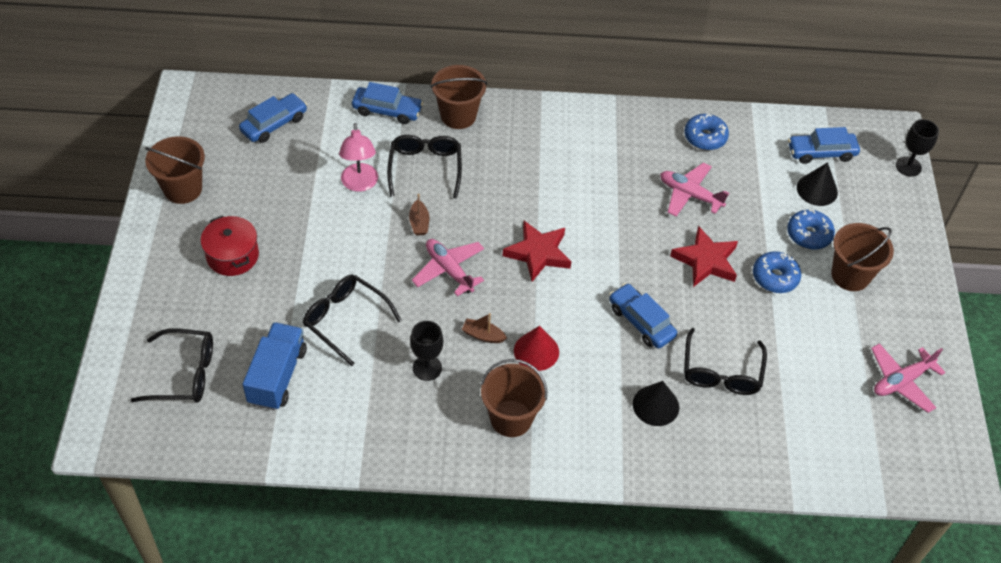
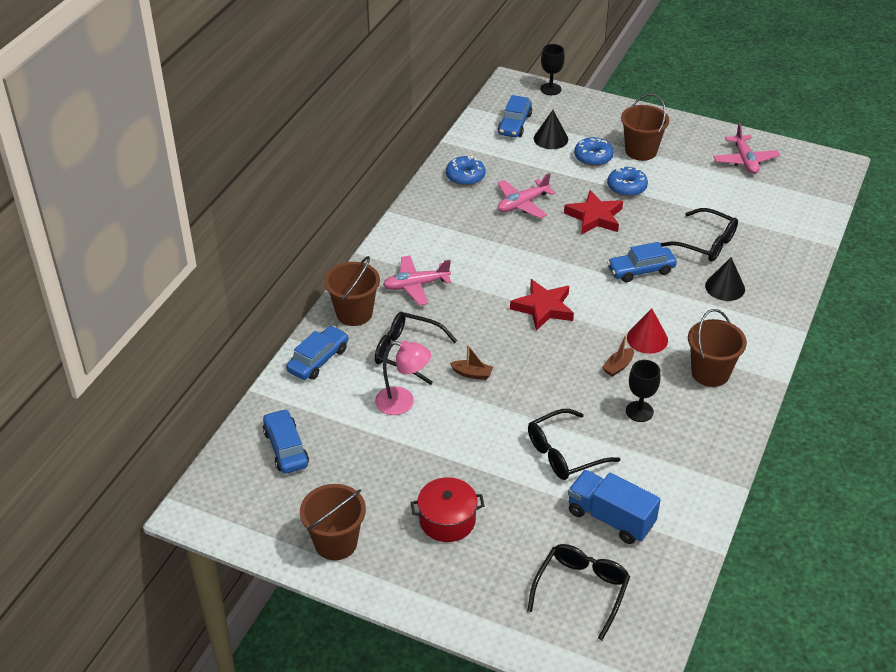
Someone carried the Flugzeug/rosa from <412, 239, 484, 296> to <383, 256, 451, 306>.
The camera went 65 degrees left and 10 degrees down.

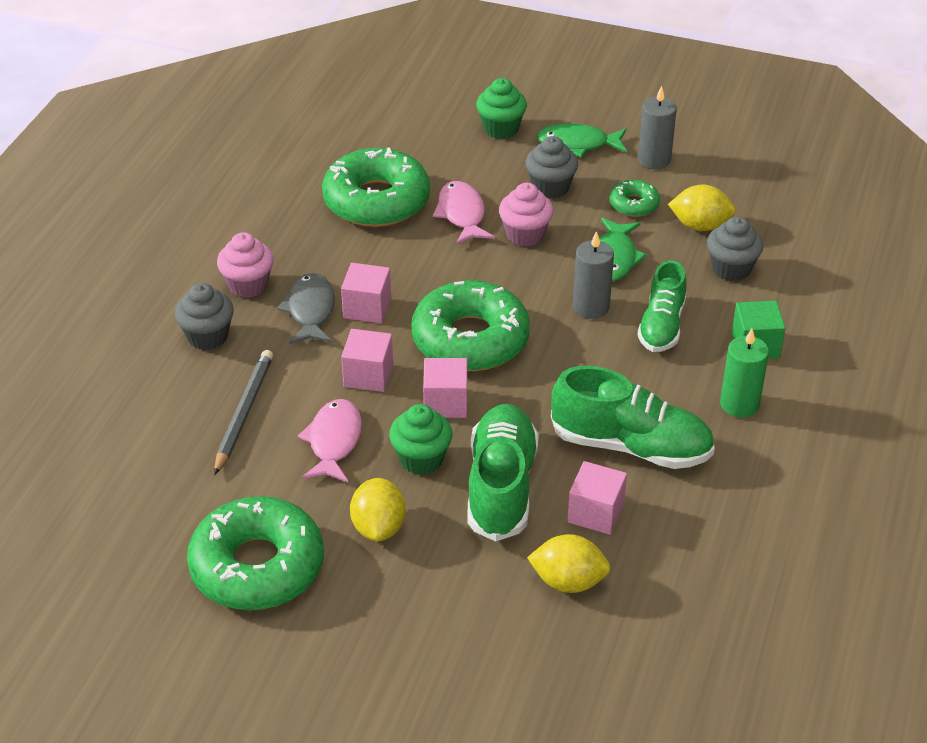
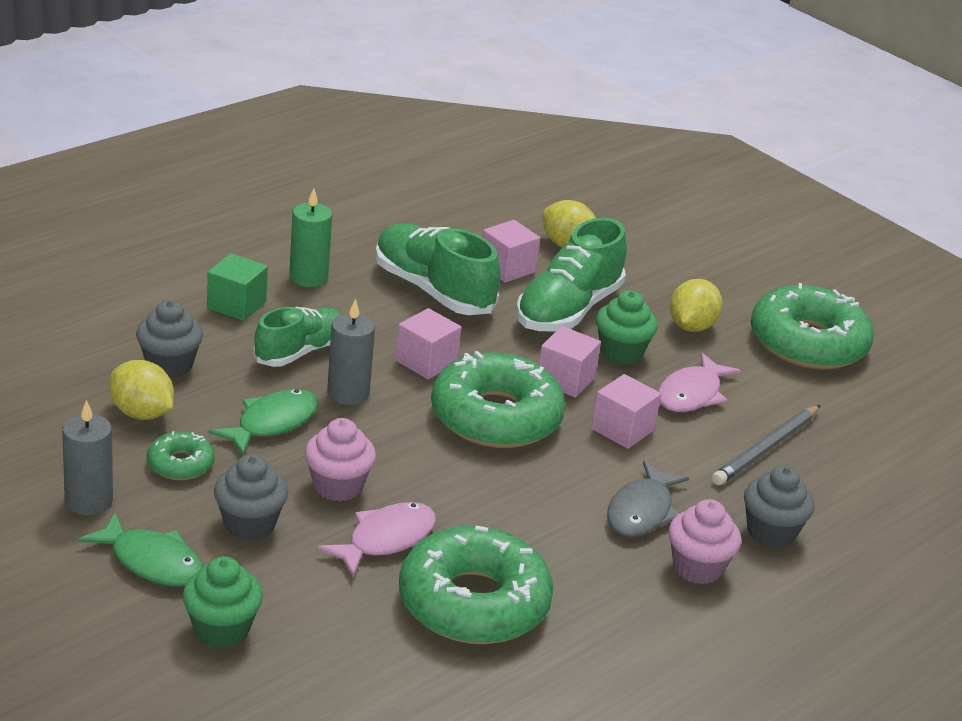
Someone carried the Kubus/rosa from <341, 263, 391, 323> to <395, 308, 461, 379>.
Someone rotated the Fisch/rosa at <433, 181, 495, 245> by 150 degrees counterclockwise.
The camera went 155 degrees left and 10 degrees down.

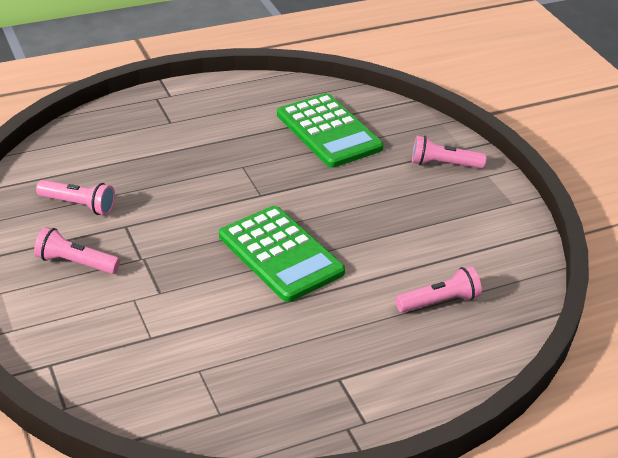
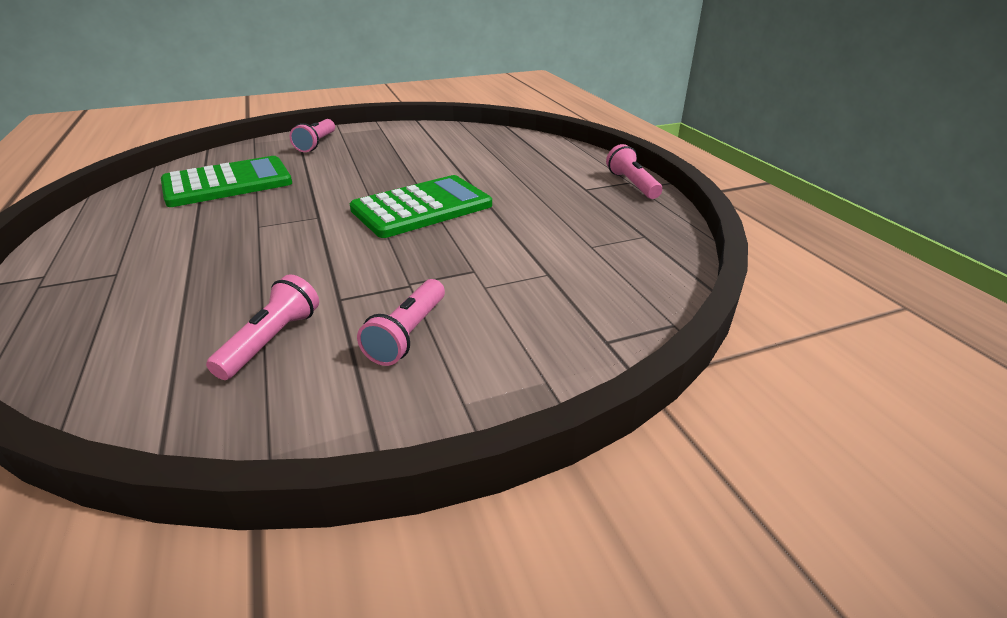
Someone carried the Taschenlampe/rosa from <395, 266, 482, 313> to <606, 144, 662, 199>.
The camera went 85 degrees left and 5 degrees down.

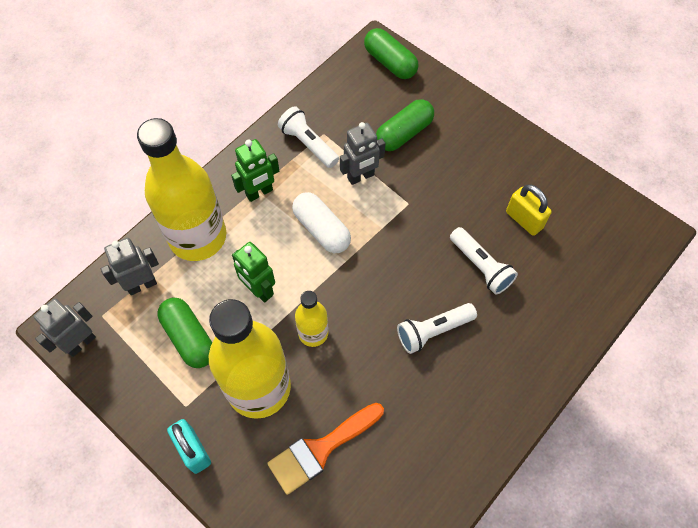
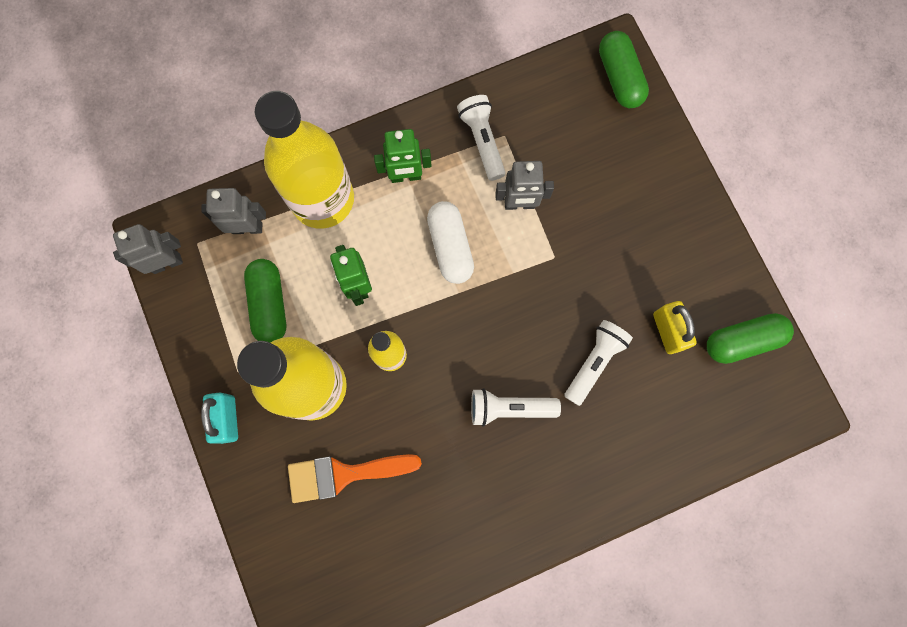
Someone carried the Kapsel/grün from <376, 99, 434, 151> to <707, 313, 794, 364>.
Someone rotated the Taschenlampe/weiß at <450, 227, 518, 295> by 135 degrees counterclockwise.
The camera went 25 degrees right and 15 degrees up.

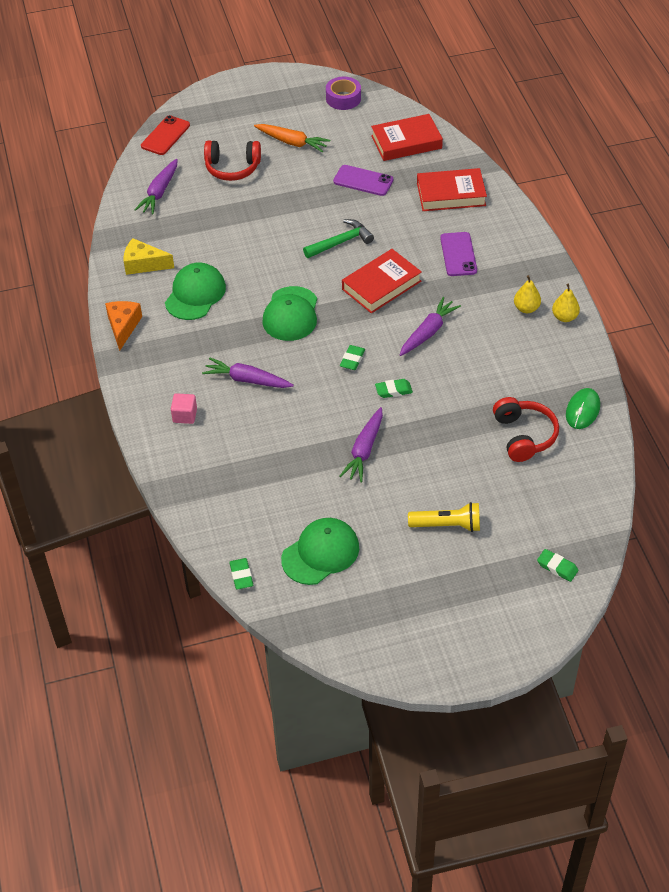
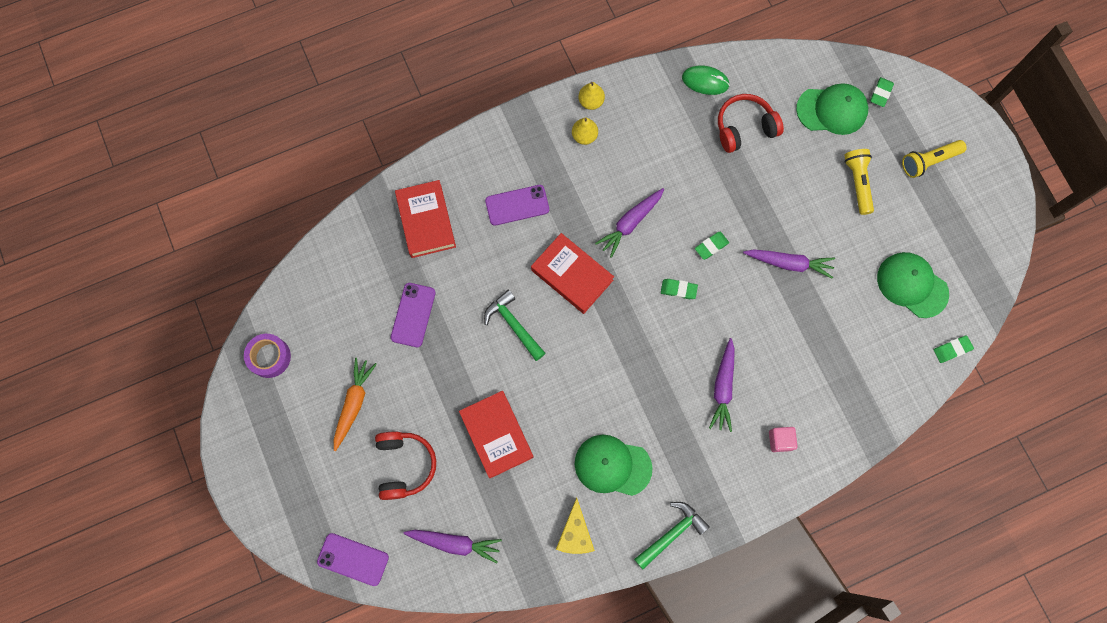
Someone swapped the Käse/orange at <105, 301, 142, 351> for the Hammer/grün at <634, 502, 710, 569>.
Someone repainted the Handy/rot at <141, 115, 190, 155>, which became the Handy/lila at <317, 533, 389, 586>.
Someone carried the Kappe/grün from <262, 286, 317, 341> to <796, 83, 868, 135>.
Someone carried the Buch/rot from <371, 114, 443, 161> to <459, 391, 534, 478>.
Someone rotated the Radiergummi/grün at <375, 379, 413, 398> by 75 degrees clockwise.
Someone rotated the Karotte/lila at <400, 297, 461, 356> by 75 degrees counterclockwise.
Someone put down the Taschenlampe/gelb at <902, 140, 967, 178>.
The camera went 100 degrees left and 25 degrees up.

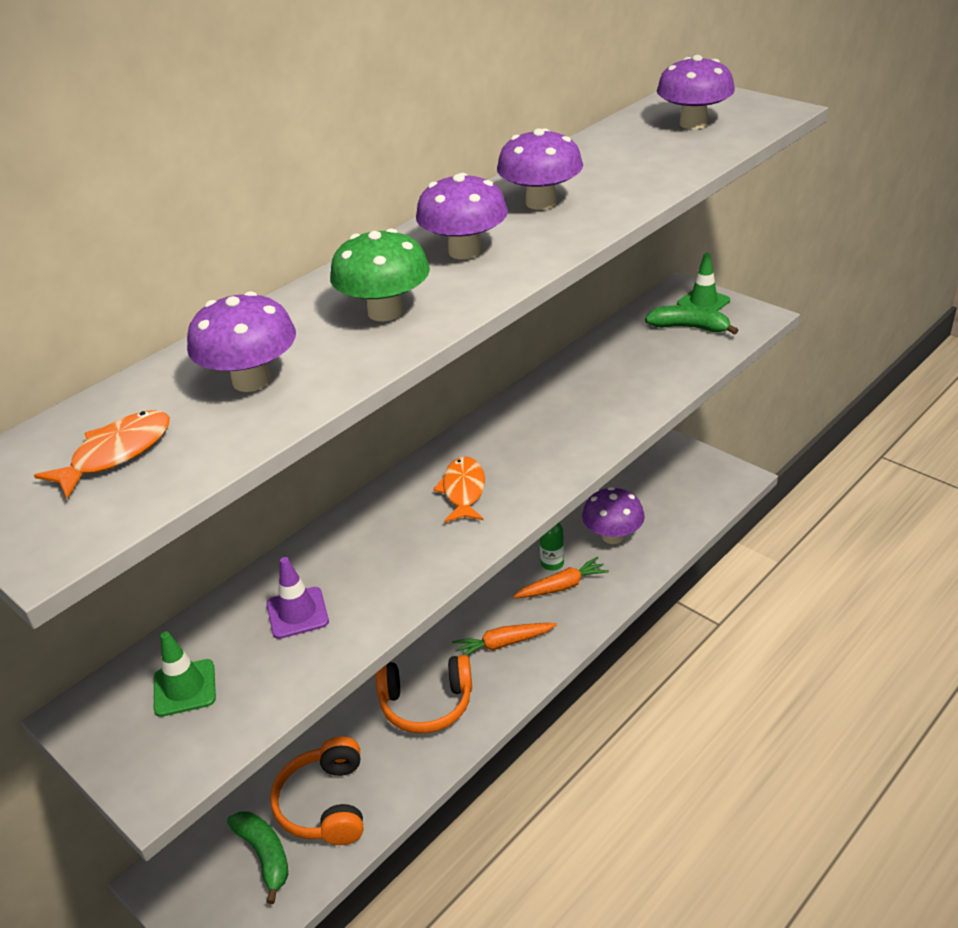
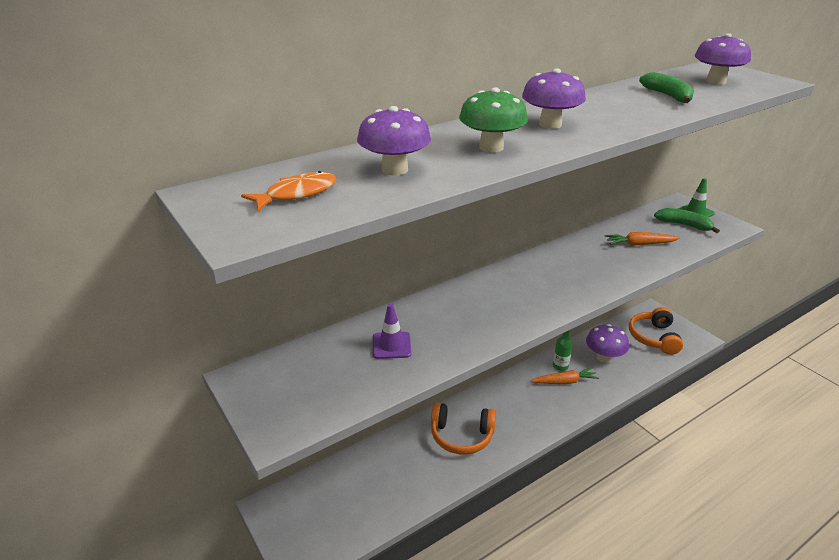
Someone took away the Leitkegel/grün at <154, 631, 216, 717>.
Someone carried the Banane/grün from <227, 812, 288, 904> to <639, 72, 694, 103>.
Someone carried the Kopfhörer/orange from <270, 736, 363, 845> to <629, 307, 683, 355>.
Someone took away the Fisch/orange at <433, 456, 485, 523>.
Someone carried the Karotte/orange from <452, 623, 557, 655> to <605, 232, 680, 246>.
Someone took away the Pilz/lila at <497, 128, 583, 210>.
The camera went 10 degrees right and 5 degrees down.

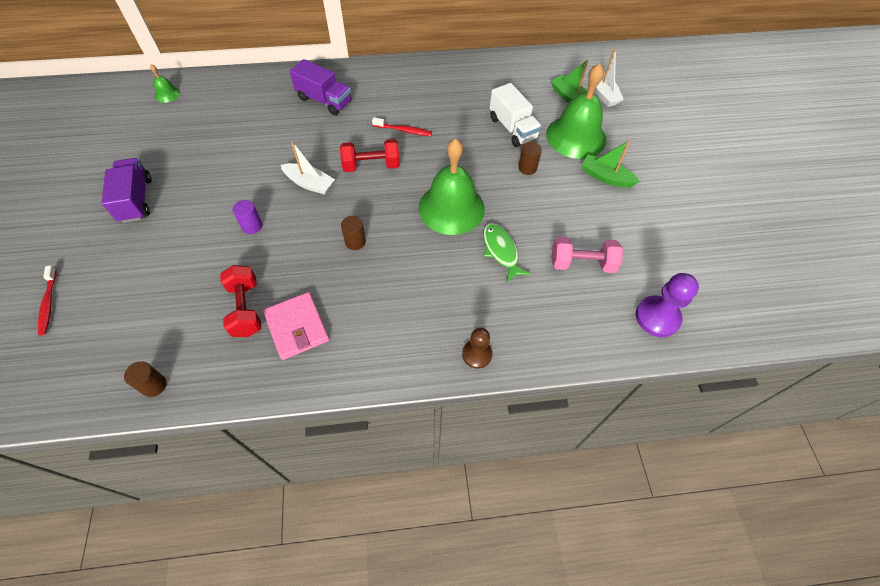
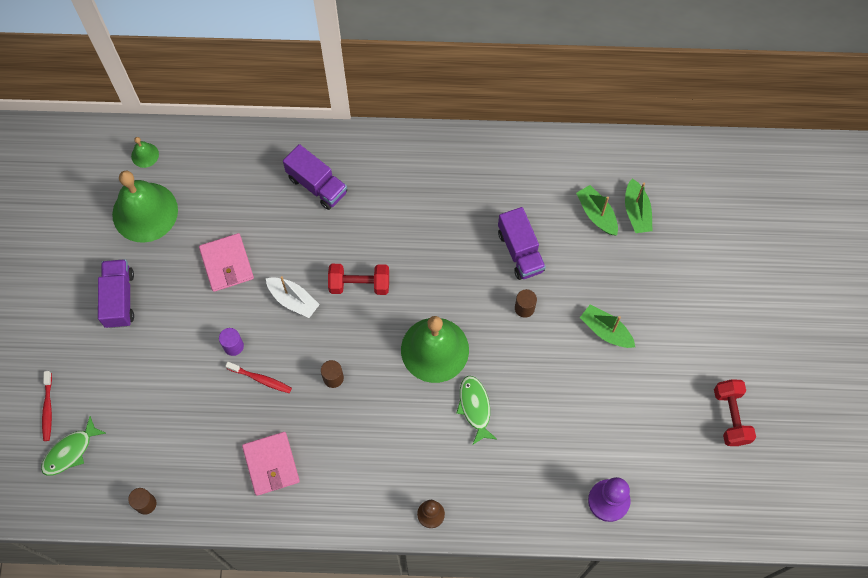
Someone carried the Hantel/rot from <220, 265, 261, 337> to <714, 379, 756, 446>.
Someone carried the Zahnbürste/rot from <372, 117, 432, 136> to <226, 362, 292, 393>.
Someone repainted the Lastwagen/weiß at <490, 83, 542, 147>, which became the Lastwagen/lila at <498, 207, 546, 280>.
Someone carried the Glocke/grün from <546, 63, 606, 159> to <112, 171, 178, 243>.
Someone took away the Hantel/rosa at <552, 237, 623, 273>.
Someone repainted the Boot/weiß at <595, 48, 624, 107>, which became the Boot/grün at <625, 178, 653, 233>.
Someone put down the Fisch/grün at <41, 416, 106, 476>.
Someone put down the Geldbörse/rosa at <199, 233, 254, 292>.
The camera went 10 degrees right and 10 degrees up.

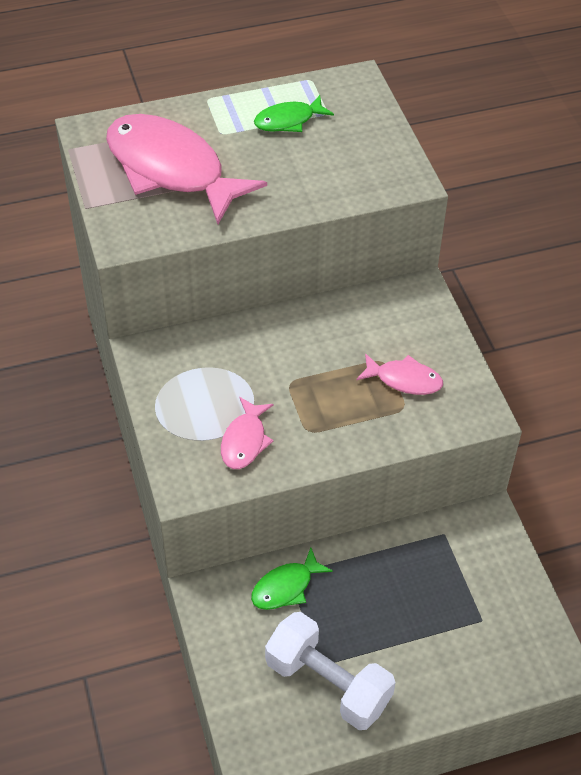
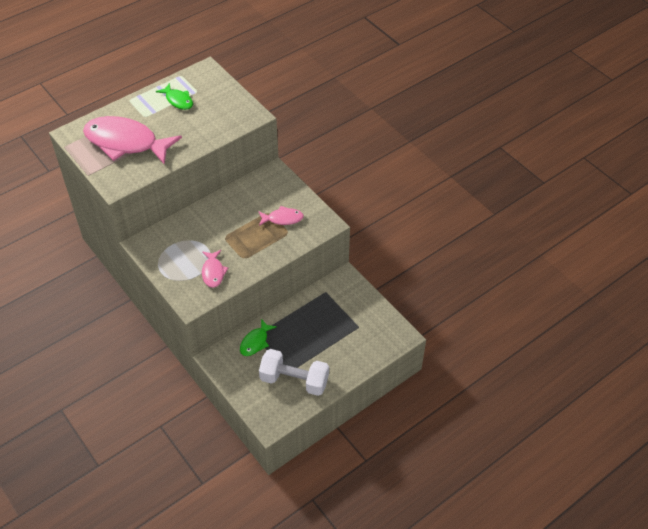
Someone rotated the Fisch/grün at <254, 95, 334, 132> by 90 degrees counterclockwise.
The camera went 20 degrees left and 0 degrees up.

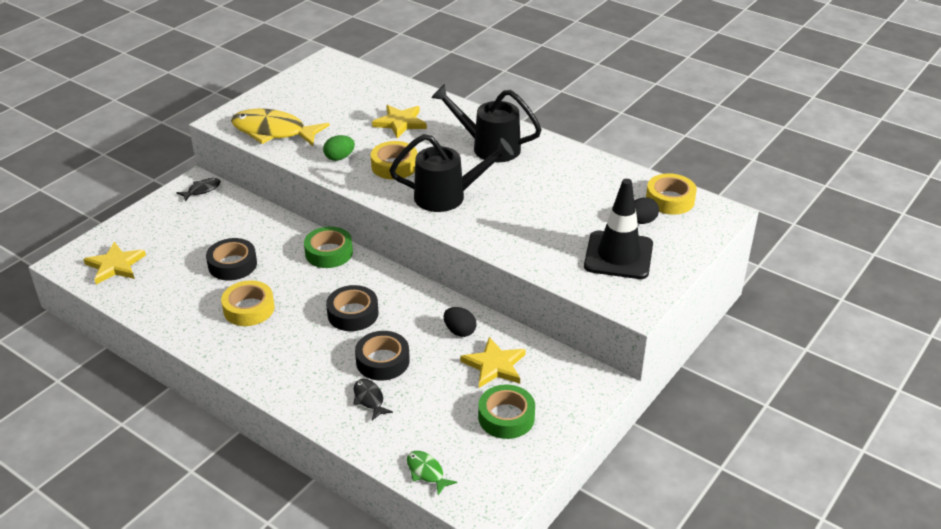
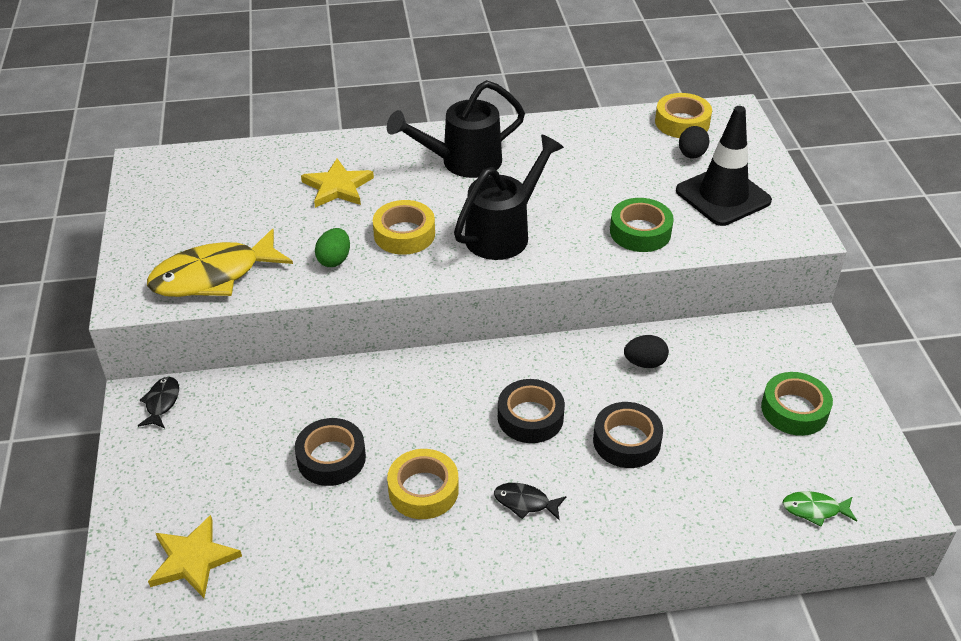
Someone carried the Klebeband/grün from <304, 227, 353, 268> to <610, 198, 674, 252>.
Someone carried the Fisch/schwarz from <354, 379, 393, 420> to <494, 483, 566, 520>.
Someone took away the Stern/gelb at <460, 337, 526, 388>.
The camera went 45 degrees left and 5 degrees up.

